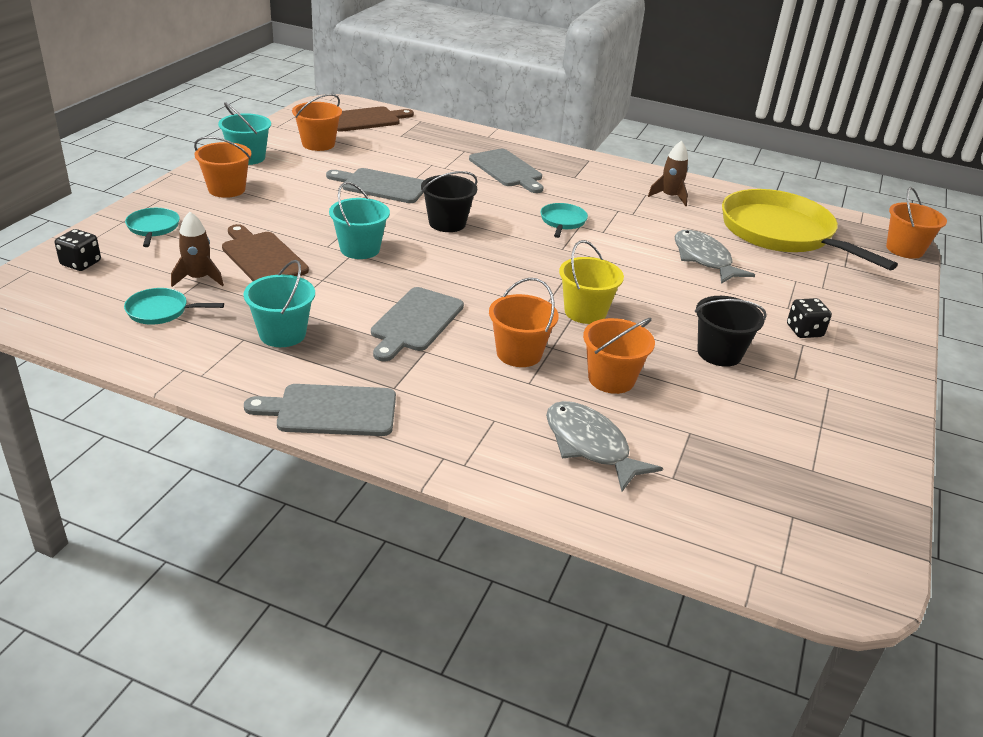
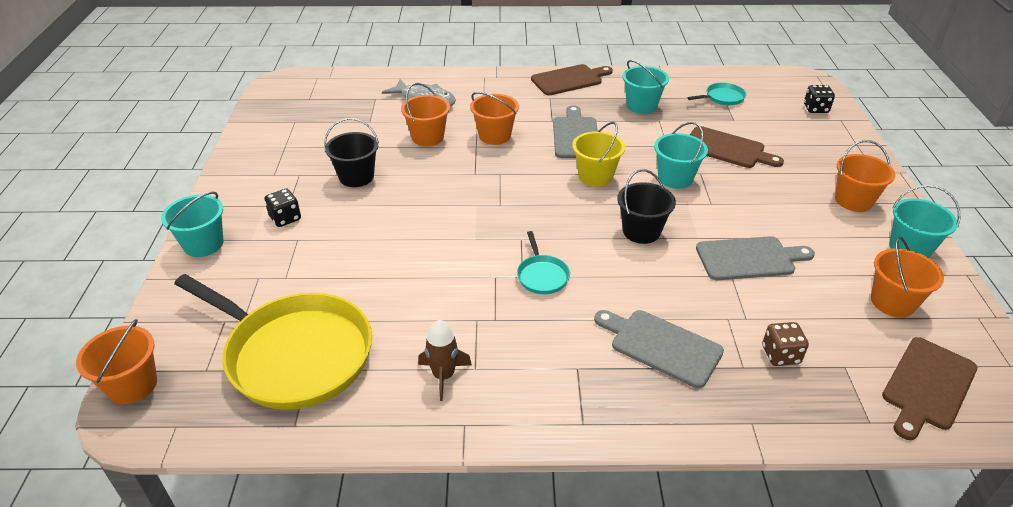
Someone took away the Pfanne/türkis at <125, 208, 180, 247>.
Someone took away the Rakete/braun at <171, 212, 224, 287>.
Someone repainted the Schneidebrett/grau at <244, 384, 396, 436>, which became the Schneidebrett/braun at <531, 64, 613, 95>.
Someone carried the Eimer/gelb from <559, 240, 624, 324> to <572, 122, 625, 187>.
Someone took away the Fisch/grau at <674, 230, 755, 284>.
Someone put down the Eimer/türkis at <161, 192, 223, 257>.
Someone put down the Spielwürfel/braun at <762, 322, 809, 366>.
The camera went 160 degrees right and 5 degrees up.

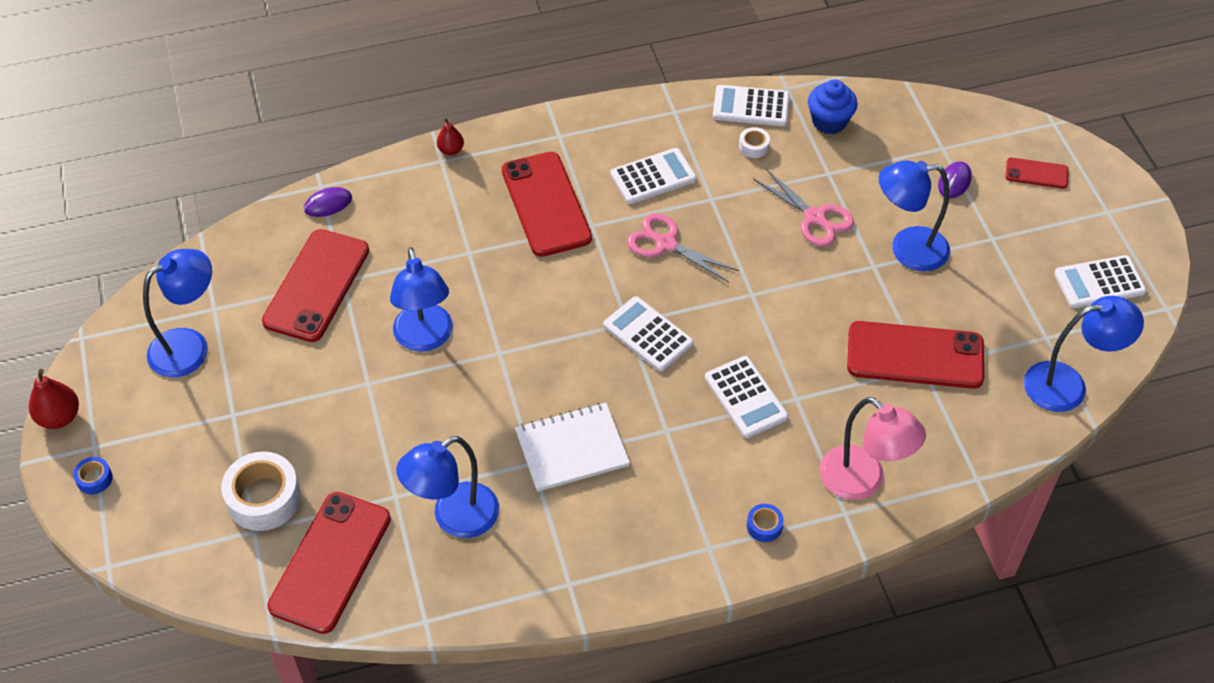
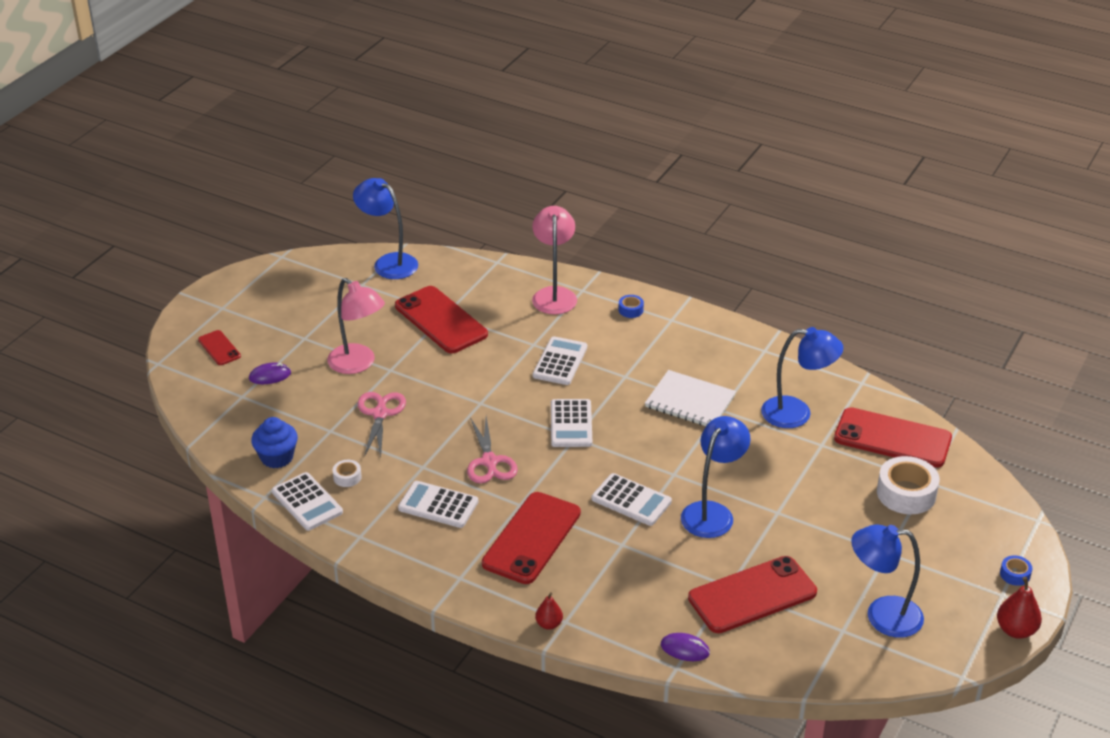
Someone rotated the Handy/rot at <267, 492, 391, 634> by 45 degrees clockwise.
Someone repainted the Lampe/blau at <879, 160, 950, 272>, which became the Lampe/rosa at <327, 278, 385, 374>.
Someone carried the Taschenrechner/weiß from <1054, 255, 1147, 308> to <592, 473, 672, 526>.
The camera went 135 degrees left and 15 degrees down.

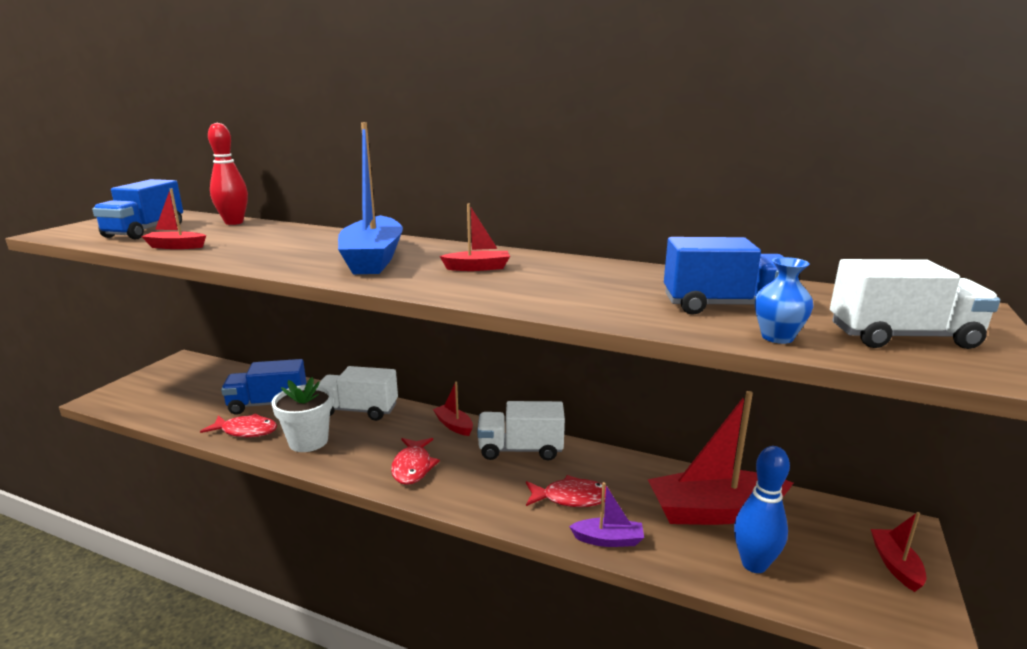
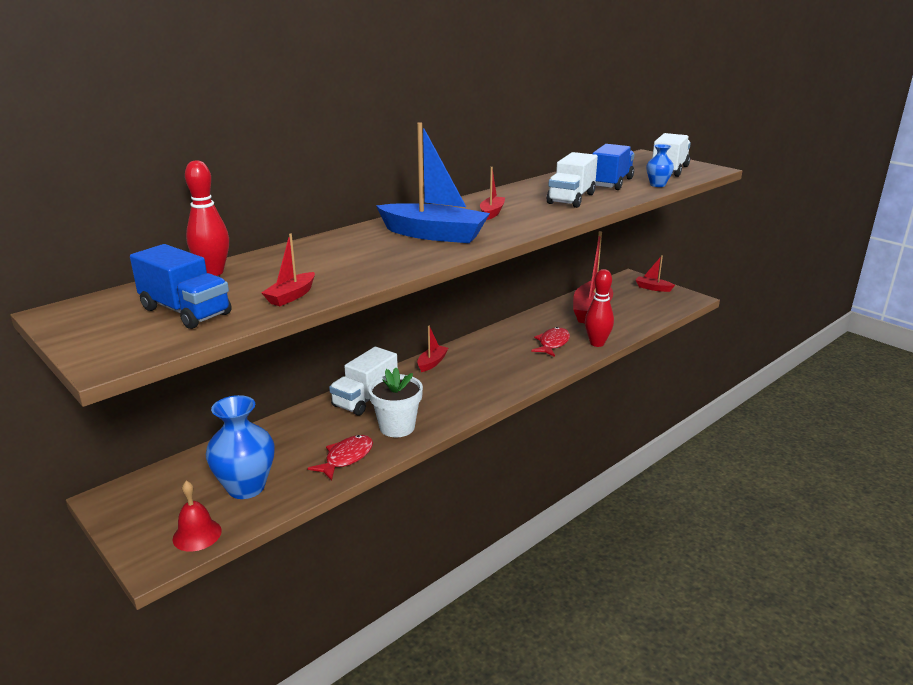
Someone took away the Lastwagen/blau at <221, 359, 307, 415>.
Someone took away the Fisch/rot at <391, 438, 440, 485>.
Someone rotated the Boot/rot at <433, 381, 473, 436> by 135 degrees clockwise.
Someone carried the Lastwagen/weiß from <477, 401, 565, 461> to <547, 152, 598, 208>.
Someone swapped the Boot/lila at <569, 482, 644, 547> for the Bowlingkegel/rot at <585, 269, 614, 347>.
Someone took away the Bowlingkegel/blau at <734, 446, 790, 573>.
Someone put down the Glocke/rot at <173, 481, 222, 551>.
Someone put down the Vase/blau at <206, 395, 275, 499>.
The camera went 65 degrees left and 5 degrees up.

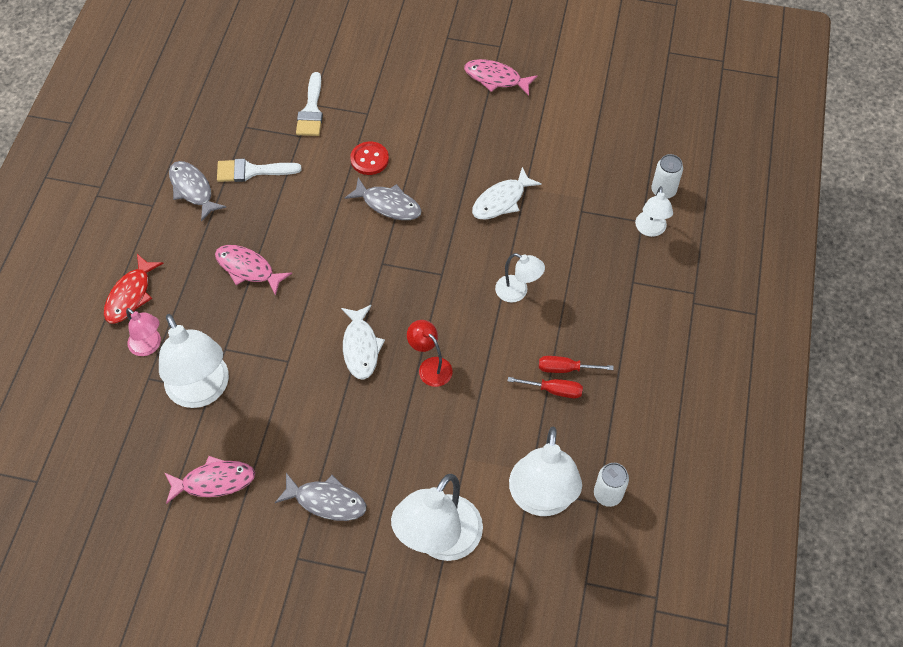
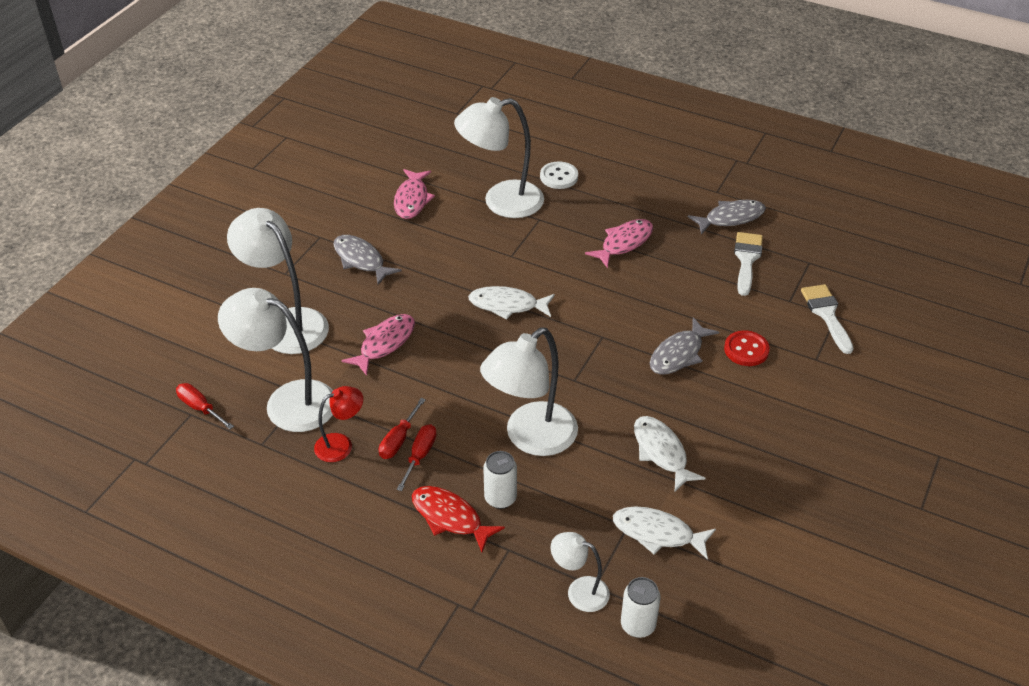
Someone carried the Fisch/rot from <104, 254, 164, 324> to <412, 486, 505, 552>.
Someone swapped the Lampe/rosa at <126, 308, 161, 356> for the Knopf/weiß at <540, 161, 578, 189>.
Someone rotated the Fisch/grau at <275, 473, 366, 521> by 105 degrees clockwise.
Someone rotated the Pinsel/weiß at <296, 72, 323, 136> by 60 degrees clockwise.
Someone carried the Lampe/rot from <407, 320, 453, 387> to <314, 386, 363, 462>.
Someone carried the Fisch/rosa from <464, 59, 538, 96> to <341, 314, 415, 376>.
Someone scaled the Lampe/weiß at <495, 253, 545, 303> by 1.91.
Someone carried the Dose/weiß from <594, 463, 629, 507> to <483, 451, 517, 509>.
Someone put down the Schraubenzieher/rot at <176, 383, 234, 429>.
Someone put down the Fisch/weiß at <613, 507, 716, 560>.
The camera went 105 degrees right and 15 degrees down.

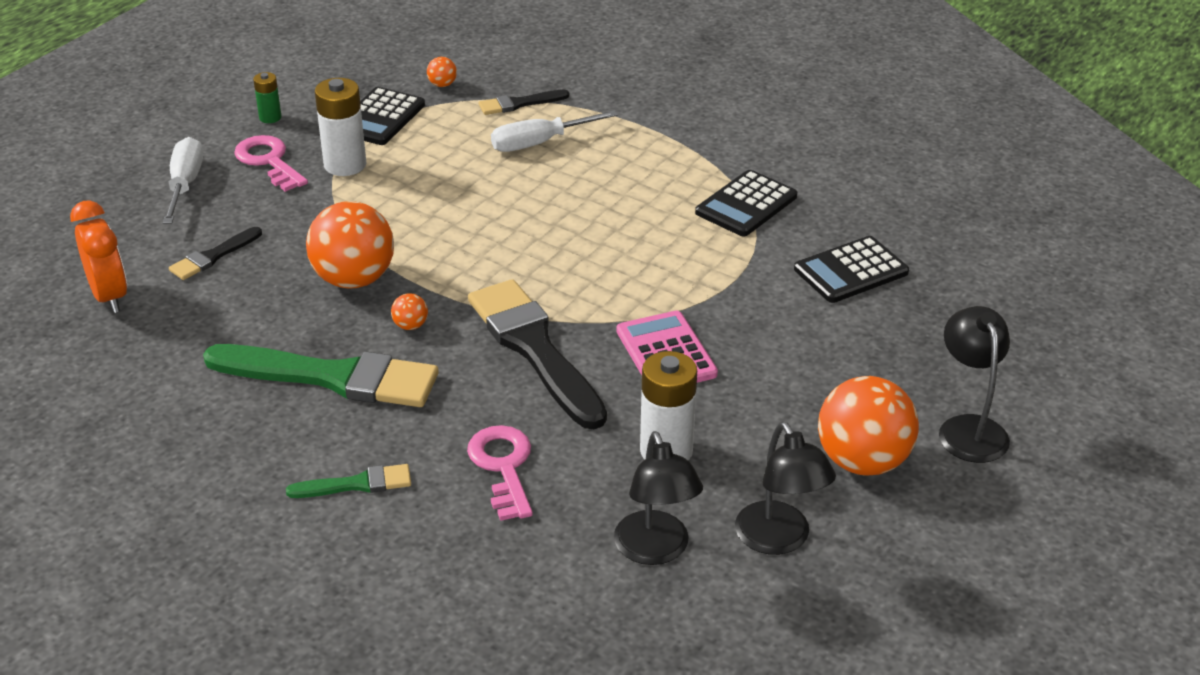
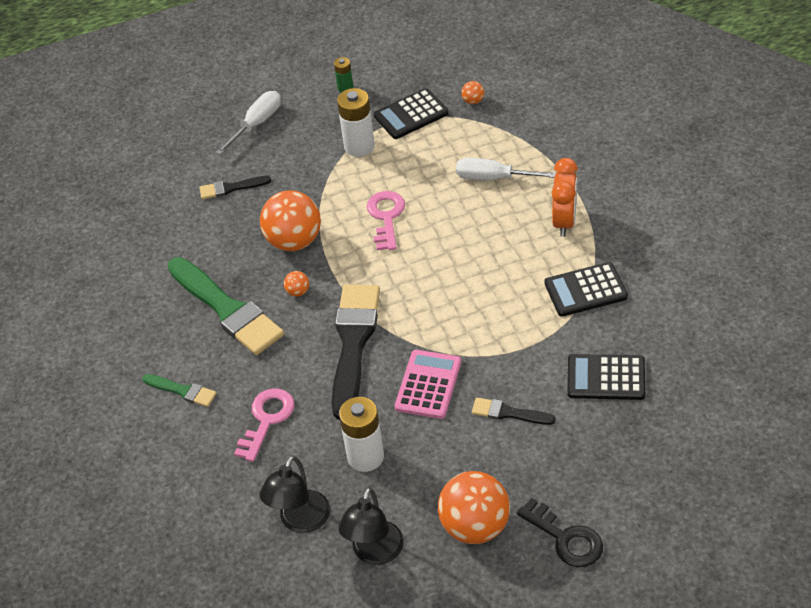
Someone carried the Wecker/orange from <70, 200, 127, 313> to <552, 158, 578, 237>.
Someone carried the Schlüssel/rosa from <234, 135, 308, 192> to <367, 191, 405, 250>.
Someone carried the Pinsel/schwarz from <479, 90, 569, 115> to <472, 398, 556, 425>.
Someone swapped the Lampe/schwarz at <939, 306, 1010, 463> for the Schlüssel/schwarz at <517, 498, 603, 567>.
The camera went 40 degrees right and 10 degrees up.

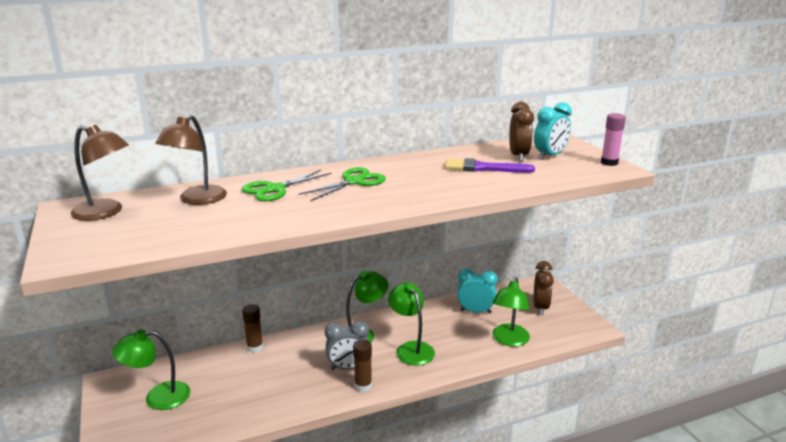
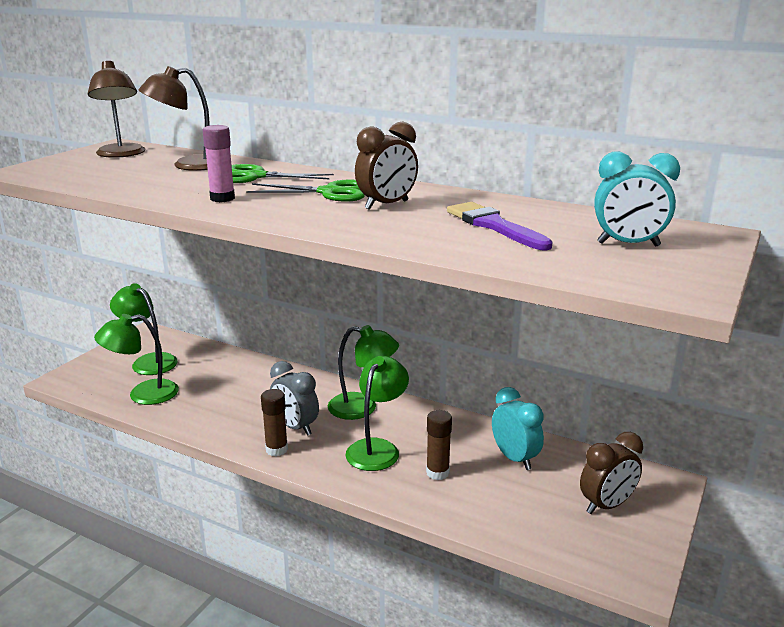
Someone carried the Klebestift/braun from <242, 304, 263, 353> to <426, 410, 452, 480>.
Someone carried the Lampe/grün from <492, 277, 530, 347> to <94, 314, 179, 405>.
Someone carried the Wecker/braun from <509, 102, 534, 162> to <355, 121, 418, 210>.
Someone carried the Klebestift/rosa from <601, 113, 626, 166> to <202, 125, 235, 202>.
The camera went 50 degrees right and 0 degrees up.

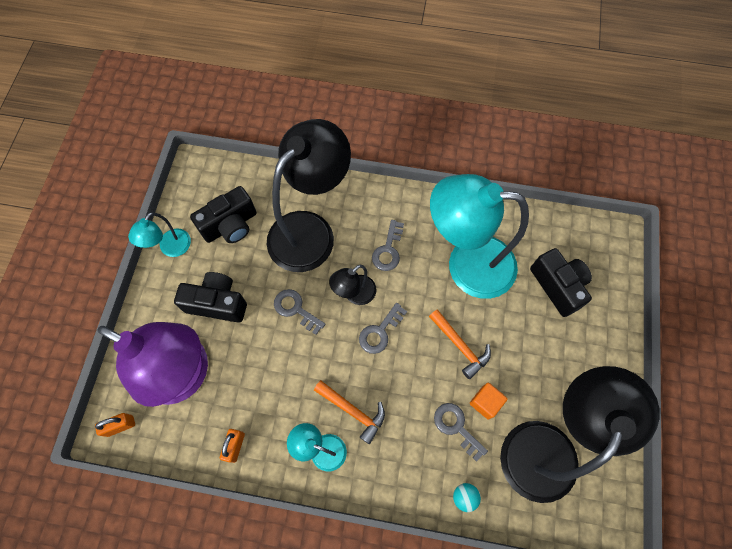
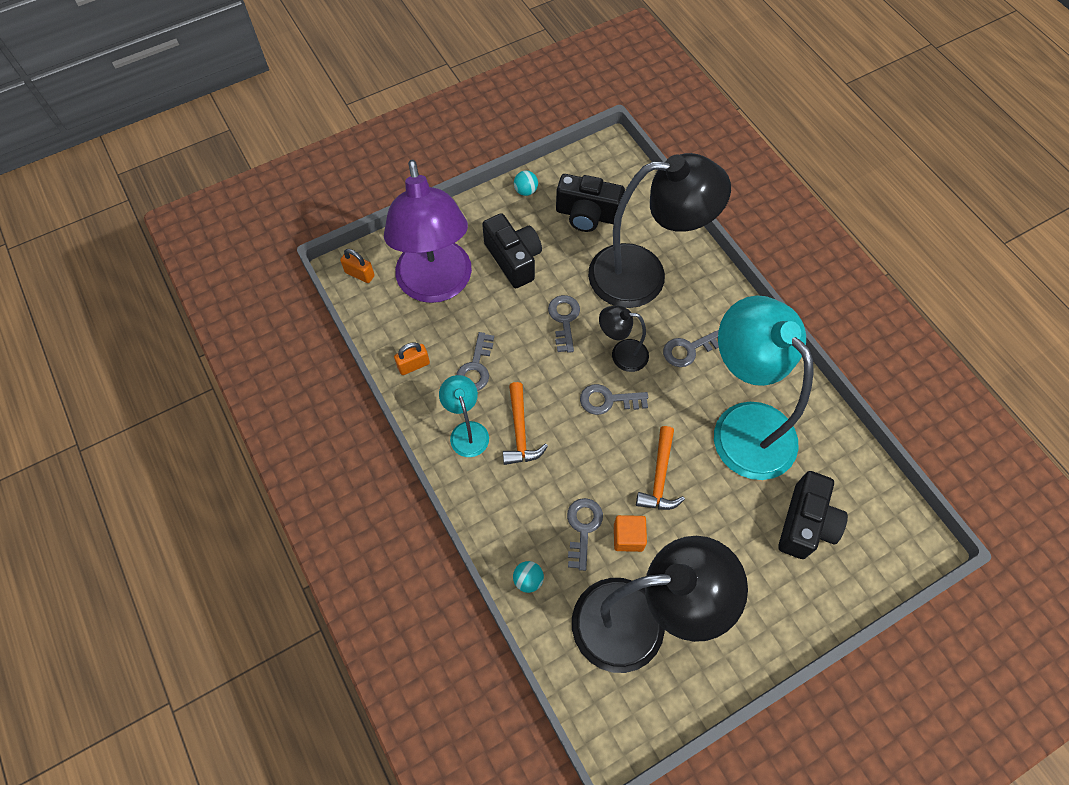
Someone swapped the Lampe/türkis at <128, 212, 191, 257> for the Ball/türkis at <514, 171, 538, 196>.
Someone put down the Schlüssel/grau at <456, 332, 494, 391>.
The camera went 50 degrees right and 5 degrees down.

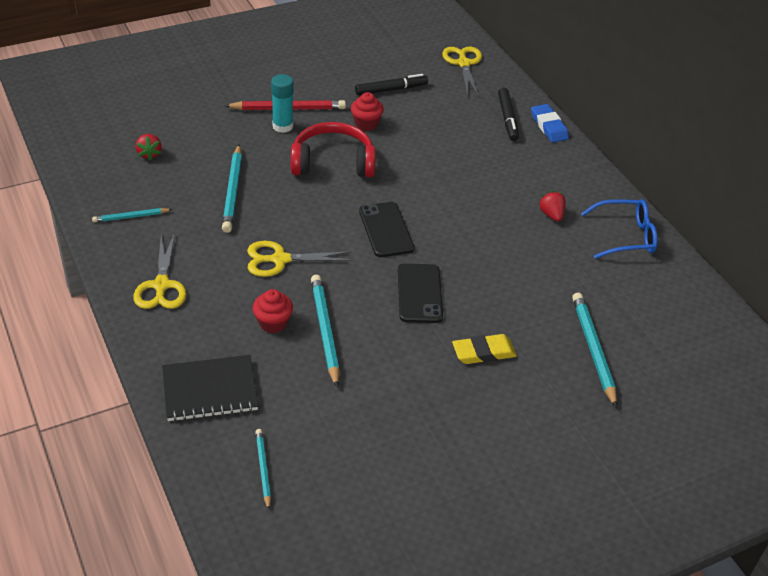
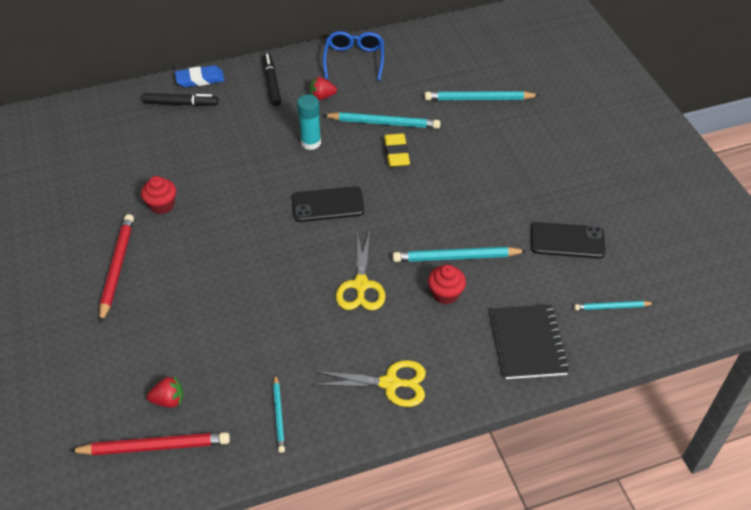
Someone carried the Bleistift/türkis from <222, 145, 242, 233> to <323, 112, 441, 129>.
Someone carried the Klebestift/türkis from <271, 74, 293, 133> to <297, 94, 321, 150>.
Someone took away the Kopfhörer/rot at <291, 122, 376, 177>.
Someone carried the Filzstift/schwarz from <355, 74, 428, 95> to <263, 54, 281, 106>.
Someone carried the Handy/schwarz from <398, 264, 443, 323> to <531, 222, 605, 259>.
Someone took away the Schere/gelb at <442, 47, 482, 96>.
Someone carried the Radiergummi/gelb from <452, 334, 517, 364> to <384, 133, 410, 167>.
Someone put down the Bleistift/rot at <70, 432, 230, 455>.
The camera went 80 degrees left and 5 degrees up.

